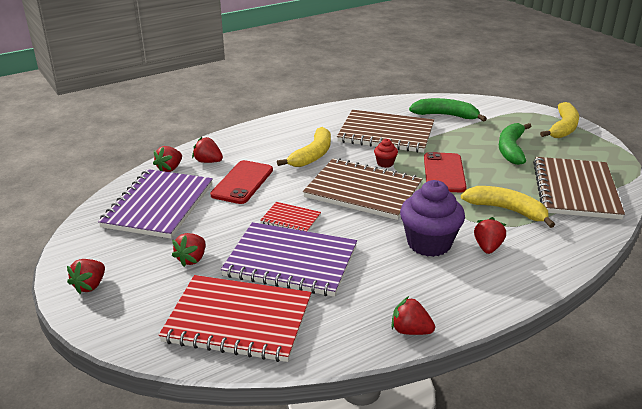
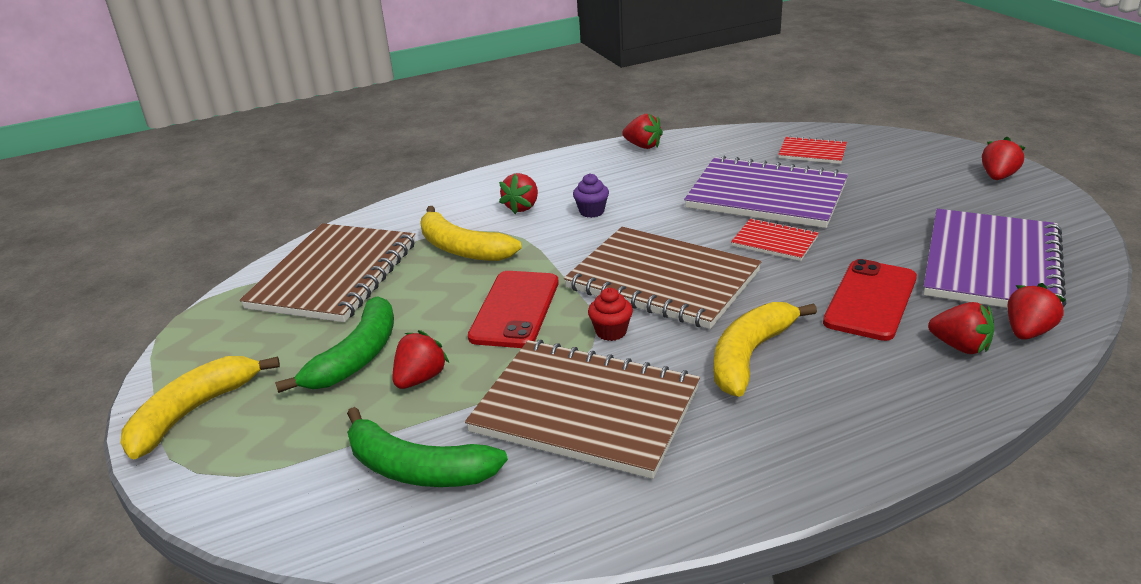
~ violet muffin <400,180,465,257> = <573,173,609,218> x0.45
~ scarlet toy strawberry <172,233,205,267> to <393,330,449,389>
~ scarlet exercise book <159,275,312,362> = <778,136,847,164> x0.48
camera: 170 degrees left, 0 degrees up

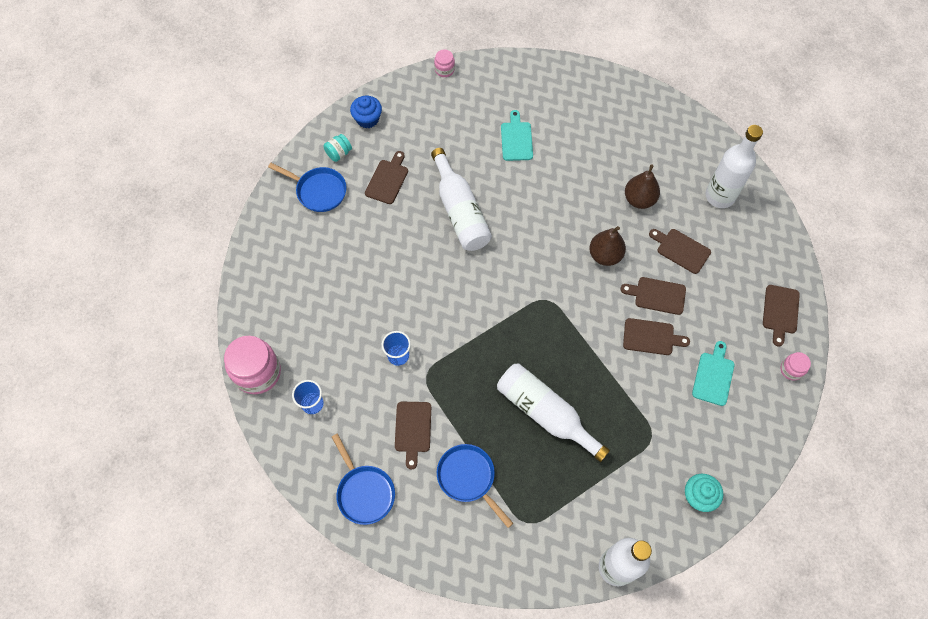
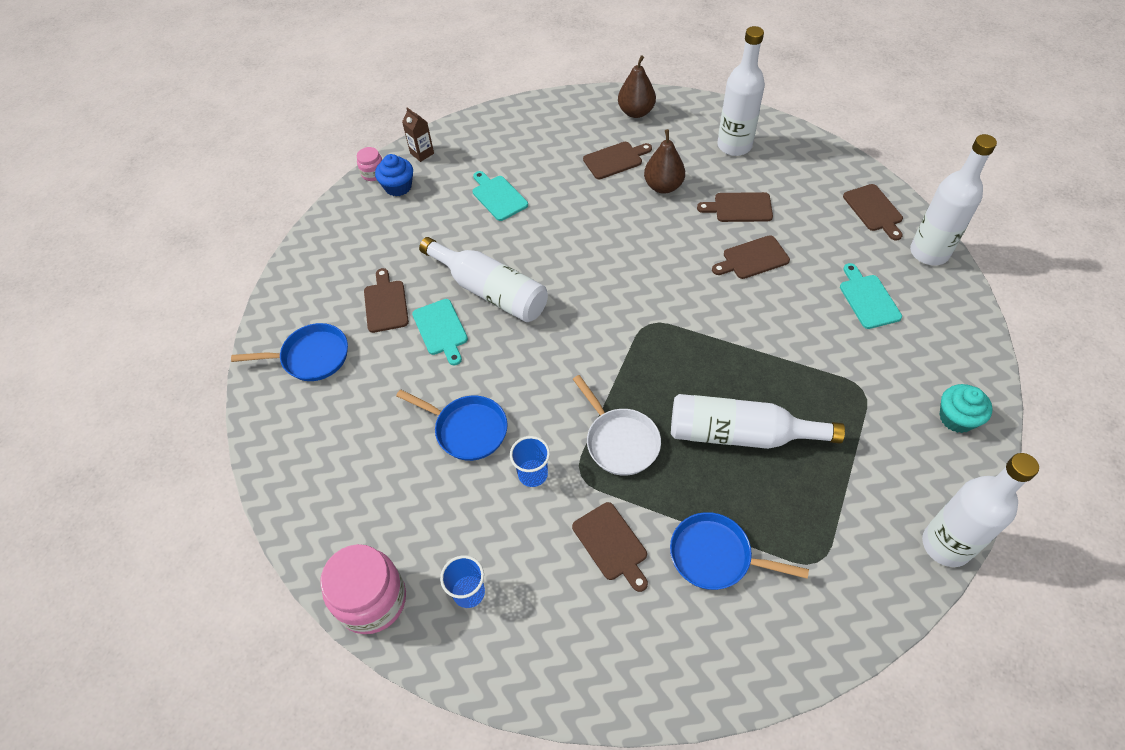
~ cobalt muffin <350,96,382,128> to <375,154,413,197>
- turquoise jam jar <323,134,352,162>
~ russet pear <589,226,626,266> to <618,55,656,118>
~ russet chopping board <623,318,690,355> to <583,142,652,179>
~ rose-pink jam jar <780,352,811,380> to white bottle <910,134,997,265>
~ cobalt skillet <332,434,395,525> to <396,389,508,461>
+ russet milk carton <402,107,434,162>
+ turquoise chopping board <412,299,468,365>
+ white skillet <573,375,661,476>
camera: 30 degrees left, 10 degrees down

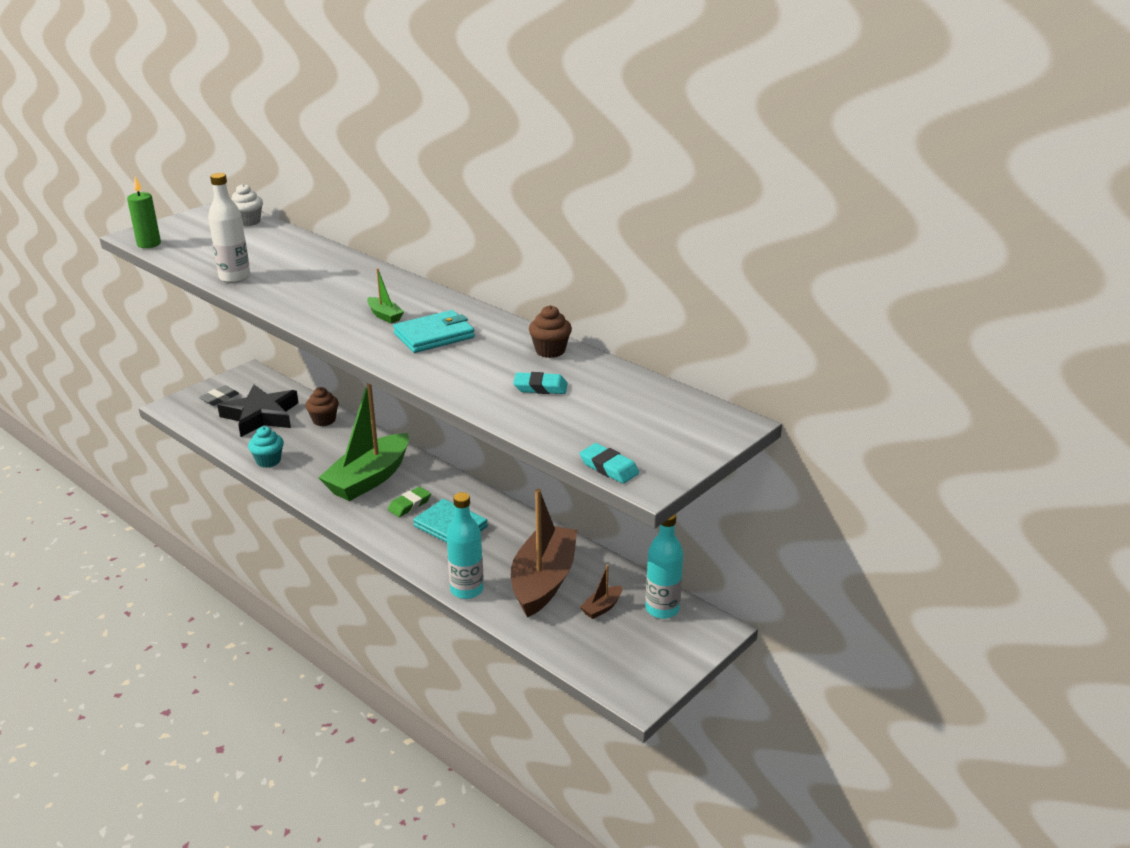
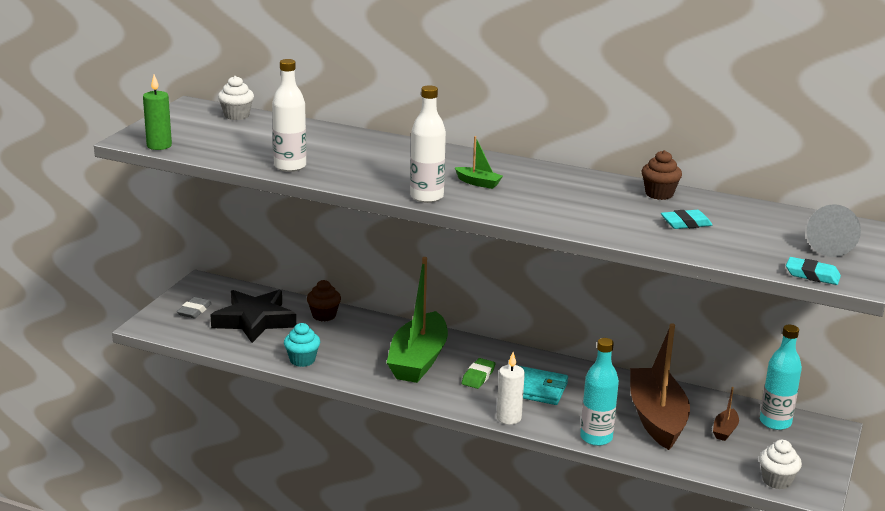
- turquoise card wallet <393,310,475,353>
+ white bottle <410,85,446,203>
+ ash-grey cone shape <807,204,861,257>
+ white candle <497,352,525,425>
+ white muffin <759,440,802,489>
camera: 20 degrees left, 5 degrees down

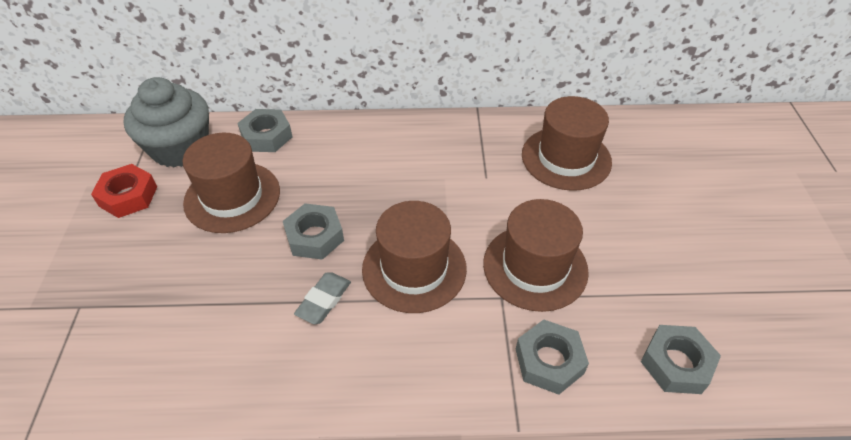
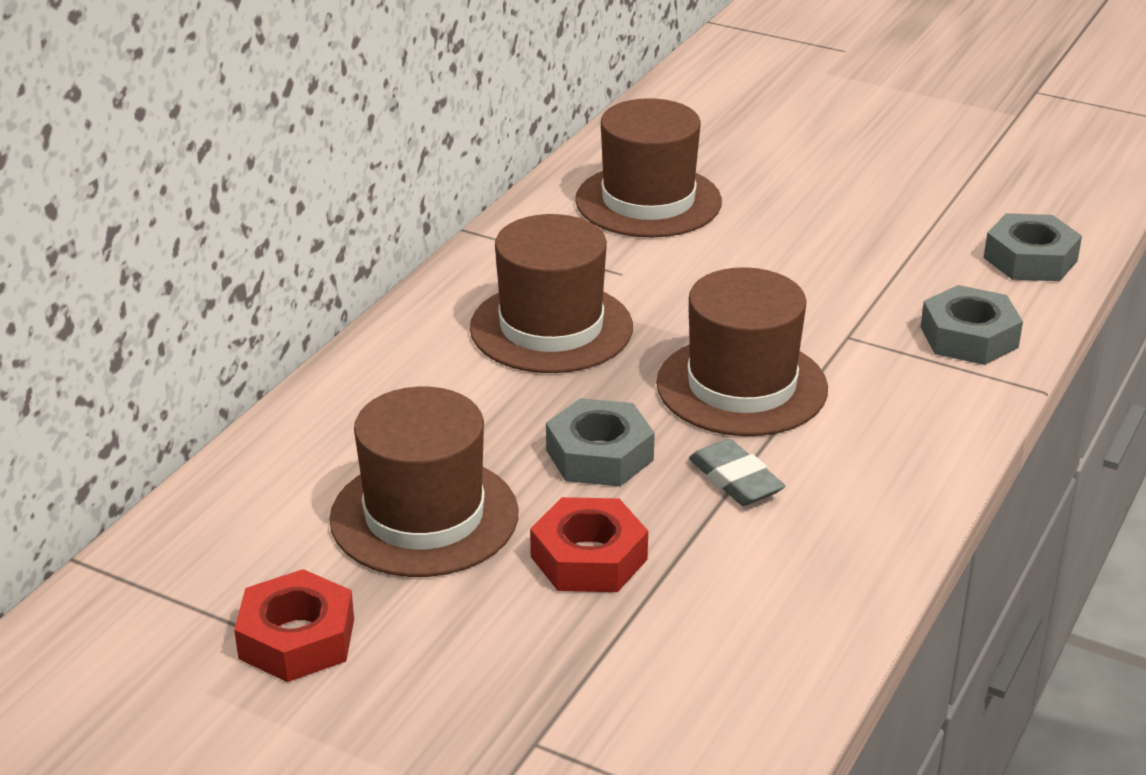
- ash-grey muffin <123,77,209,167>
- ash-grey nut <237,109,293,152>
~ russet tall hat <483,199,589,312> to <470,214,633,373>
+ scarlet nut <530,497,648,592>
camera: 60 degrees left, 15 degrees down

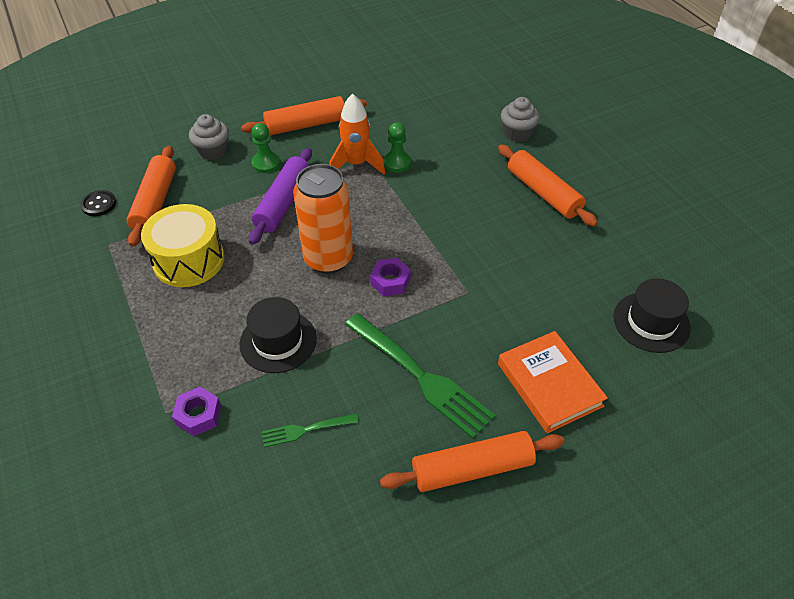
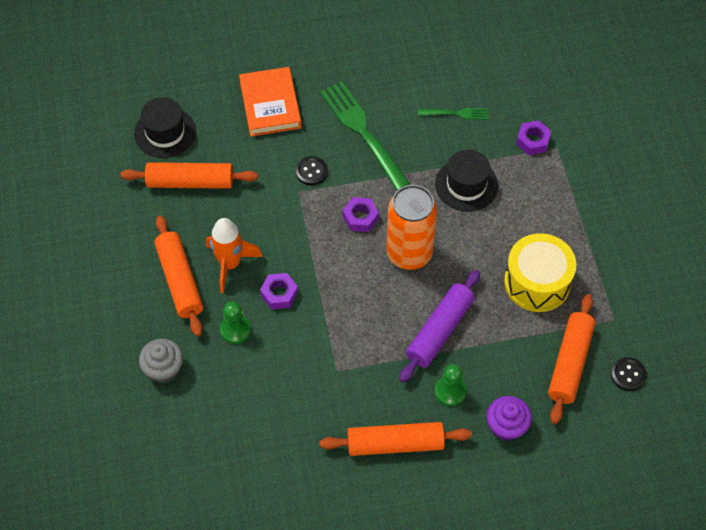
~ orange-coloured rocket <329,94,385,174> to <206,218,262,293>
~ ash-grey muffin <189,114,229,160> to violet muffin <487,396,532,441>
~ emerald chess pawn <383,122,411,172> to <220,302,251,344>
~ orange-coloured rolling pin <380,431,565,492> to <120,162,258,189>
+ ebony sewing button <296,156,328,185>
+ violet nut <260,273,298,309>
camera: 165 degrees left, 10 degrees up

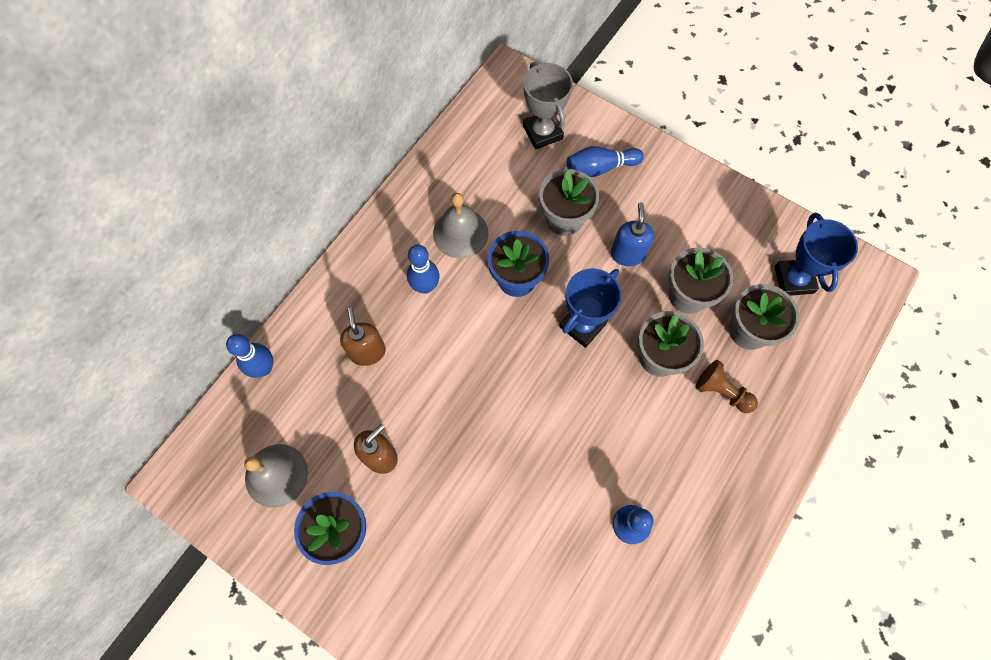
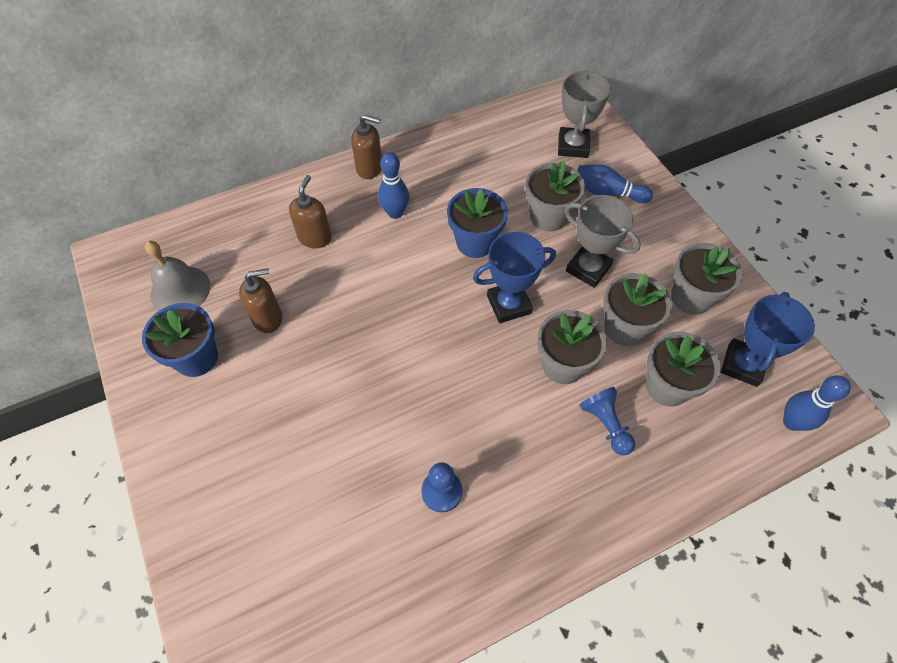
- ash-grey hand bell <433,193,489,259>
~ cobalt pump bottle <611,203,654,266> to ash-grey trophy <565,195,641,288>
~ cobalt bowling pin <226,334,273,378> to <783,375,851,431>
~ russet chess pawn <695,360,758,413> to cobalt chess pawn <579,387,635,456>
+ russet pump bottle <351,114,382,179>
+ ash-grey plant pot <671,243,742,315>
camera: 30 degrees right, 10 degrees down

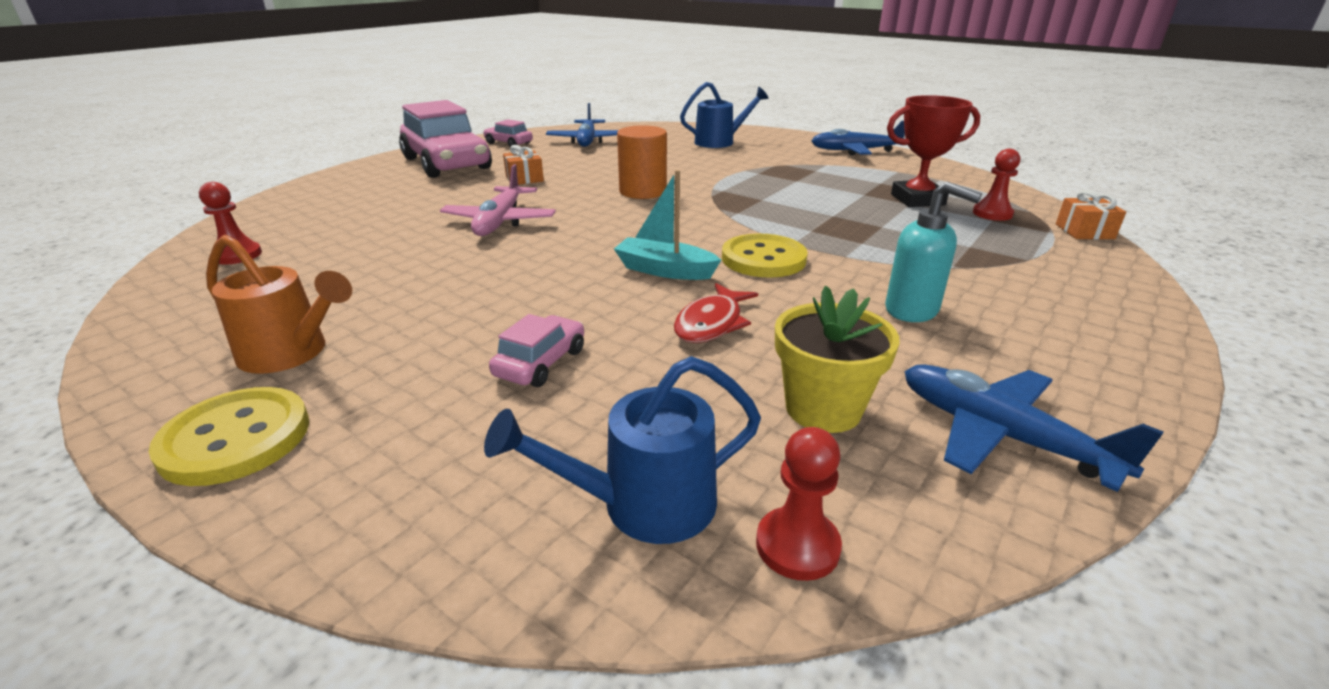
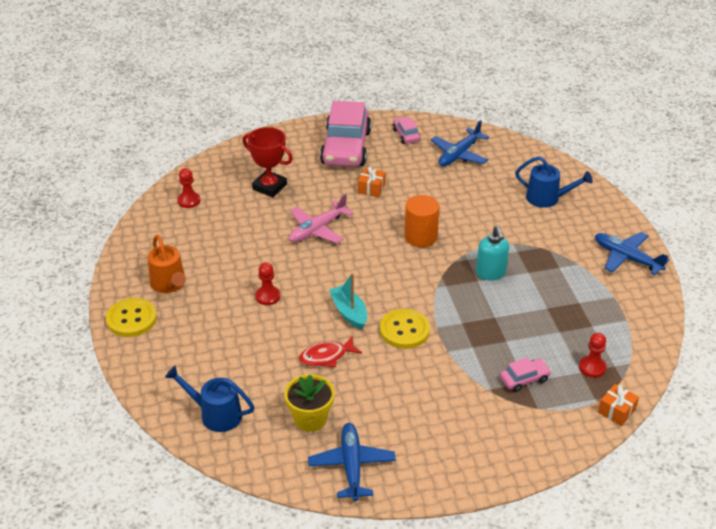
~ scarlet trophy <887,95,980,207> to <242,127,293,197>
~ turquoise pump bottle <885,181,982,322> to <476,225,509,280>
~ rose-pink automobile <489,314,584,387> to <500,357,551,392>
~ scarlet chess pawn <756,427,842,581> to <255,262,280,305>
camera: 40 degrees right, 10 degrees up

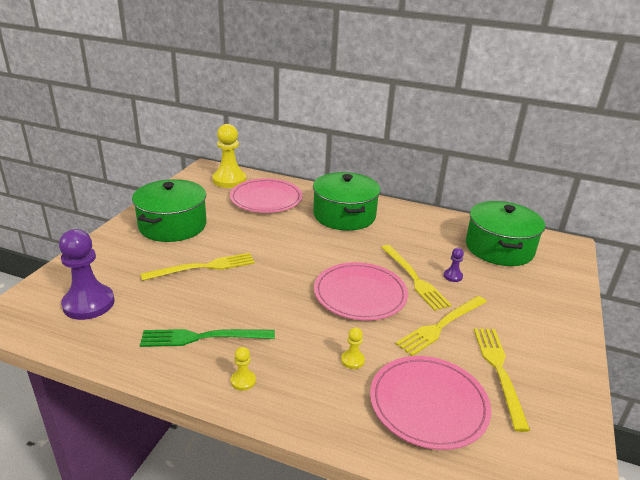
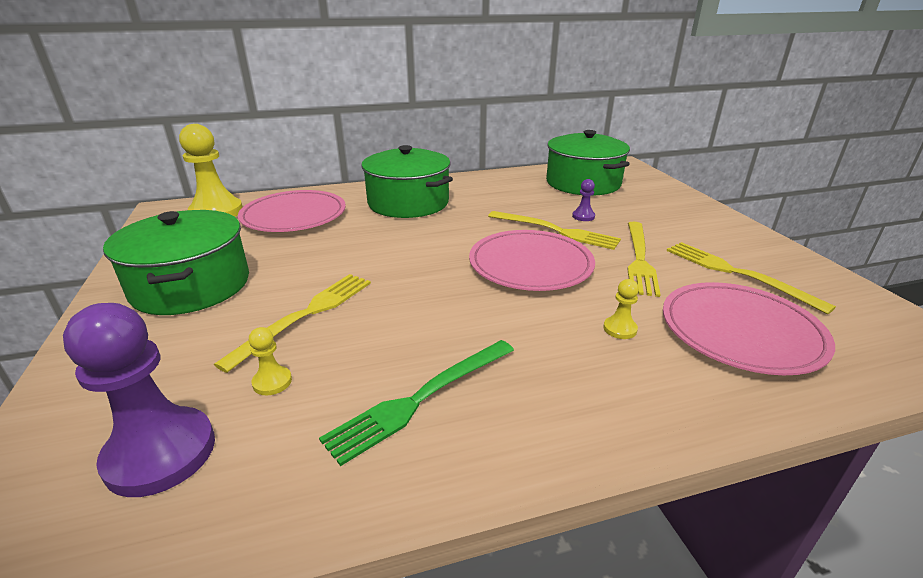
~ yellow chess pawn <231,347,256,391> to <249,327,292,395>
camera: 35 degrees left, 0 degrees up

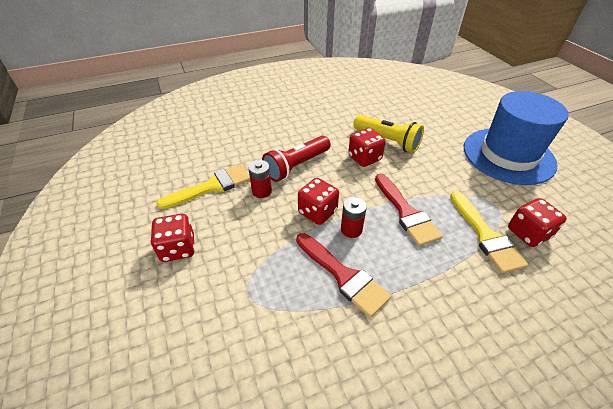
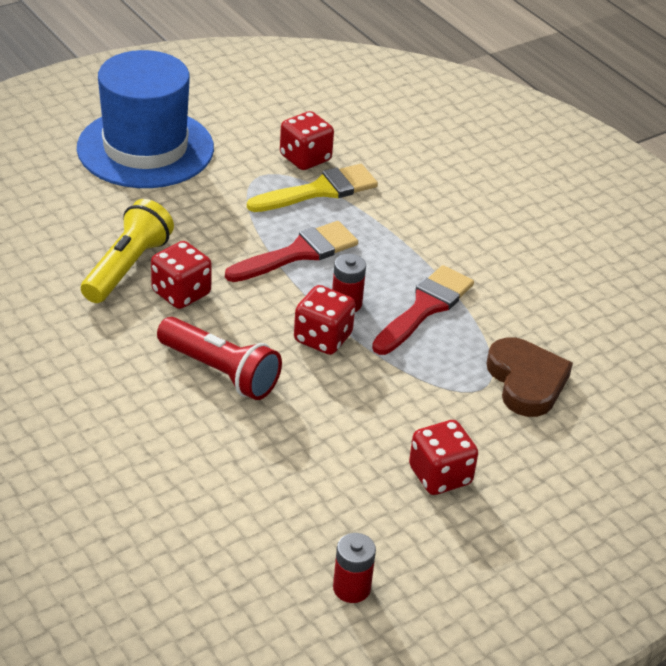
~ scarlet power cell <248,160,272,198> to <333,533,376,603>
- yellow paint brush <156,164,250,209>
+ russet heart <487,337,573,417>
camera: 105 degrees left, 5 degrees down

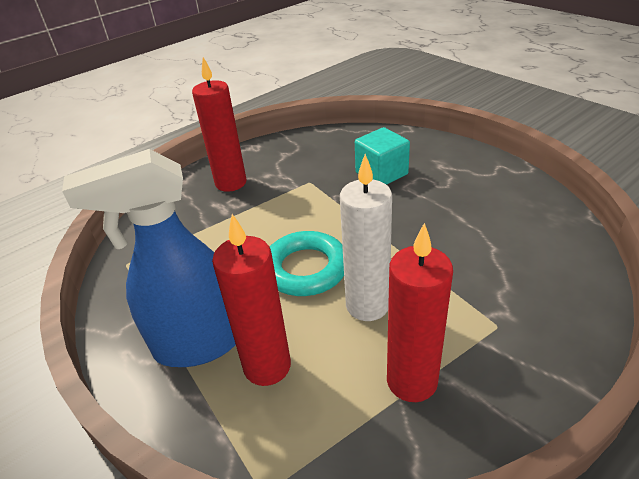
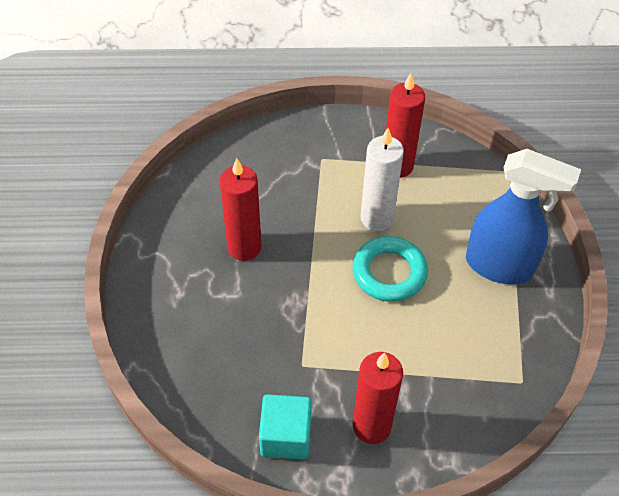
~ turquoise solid cube <355,127,410,185> to <259,394,312,459>
~ scarlet candle <212,214,291,386> to <220,158,262,261>
camera: 145 degrees left, 15 degrees up

